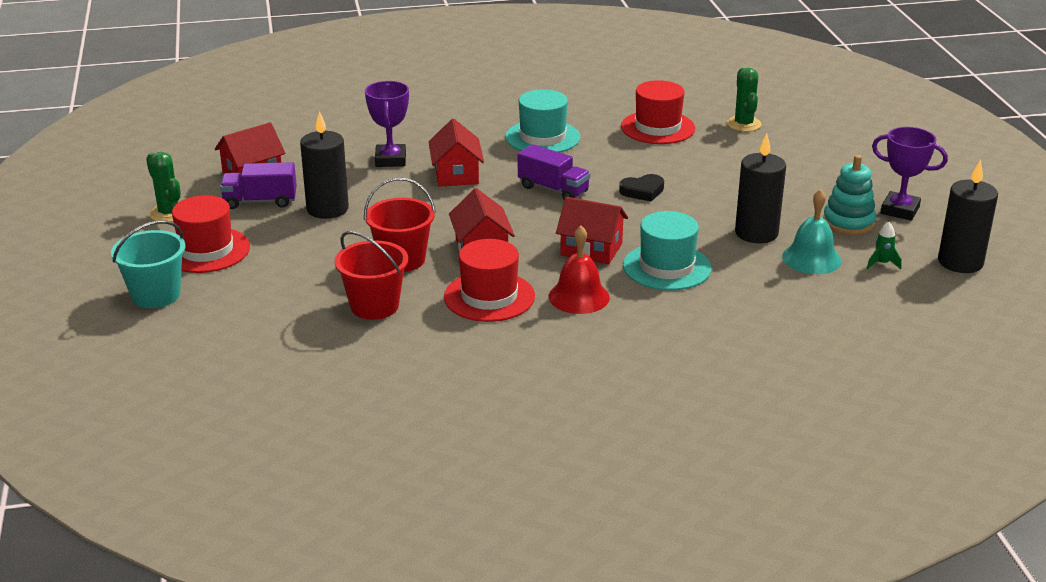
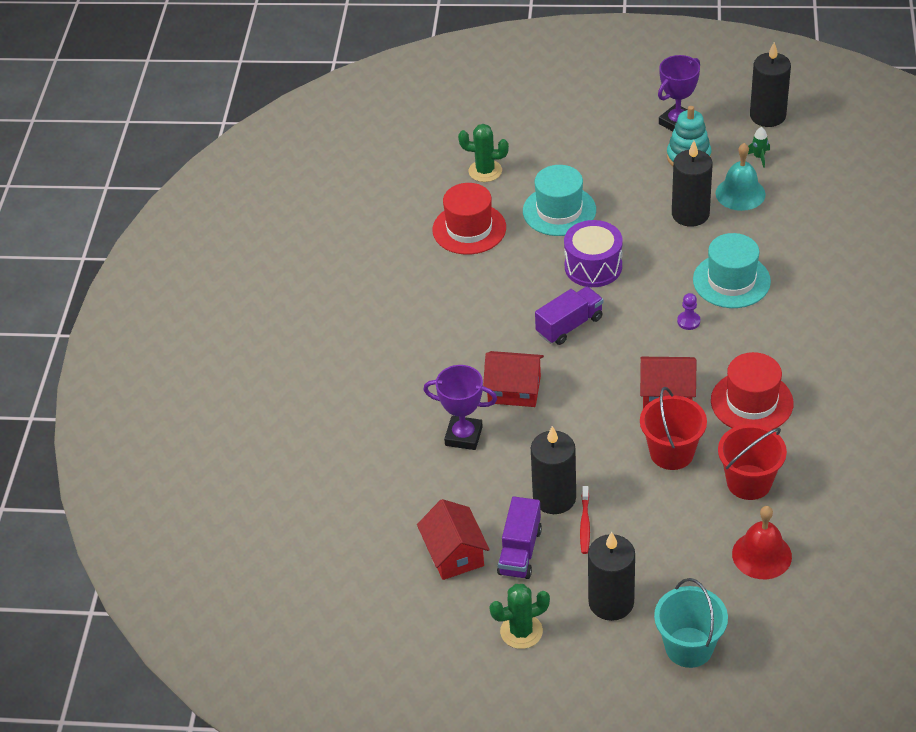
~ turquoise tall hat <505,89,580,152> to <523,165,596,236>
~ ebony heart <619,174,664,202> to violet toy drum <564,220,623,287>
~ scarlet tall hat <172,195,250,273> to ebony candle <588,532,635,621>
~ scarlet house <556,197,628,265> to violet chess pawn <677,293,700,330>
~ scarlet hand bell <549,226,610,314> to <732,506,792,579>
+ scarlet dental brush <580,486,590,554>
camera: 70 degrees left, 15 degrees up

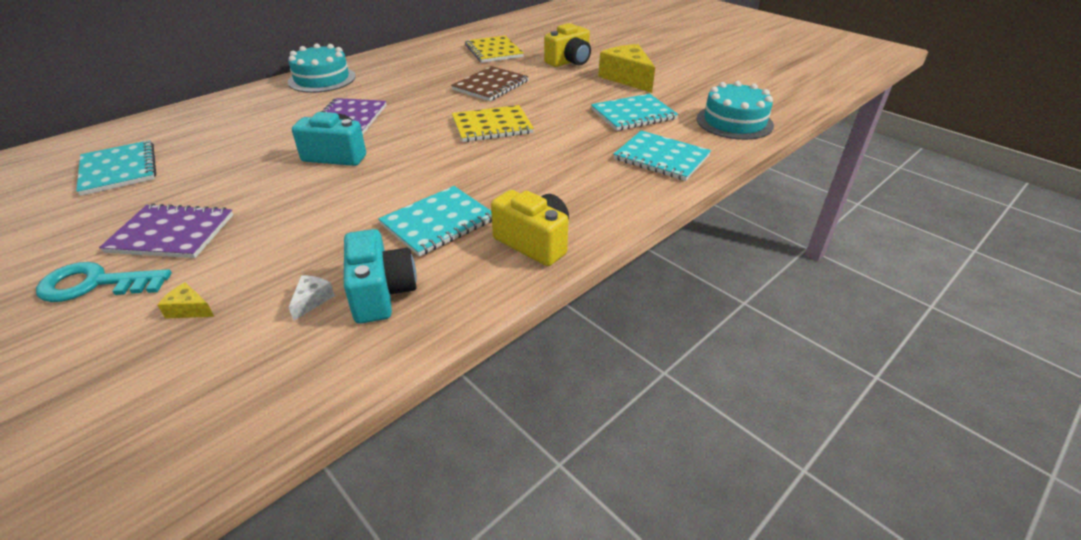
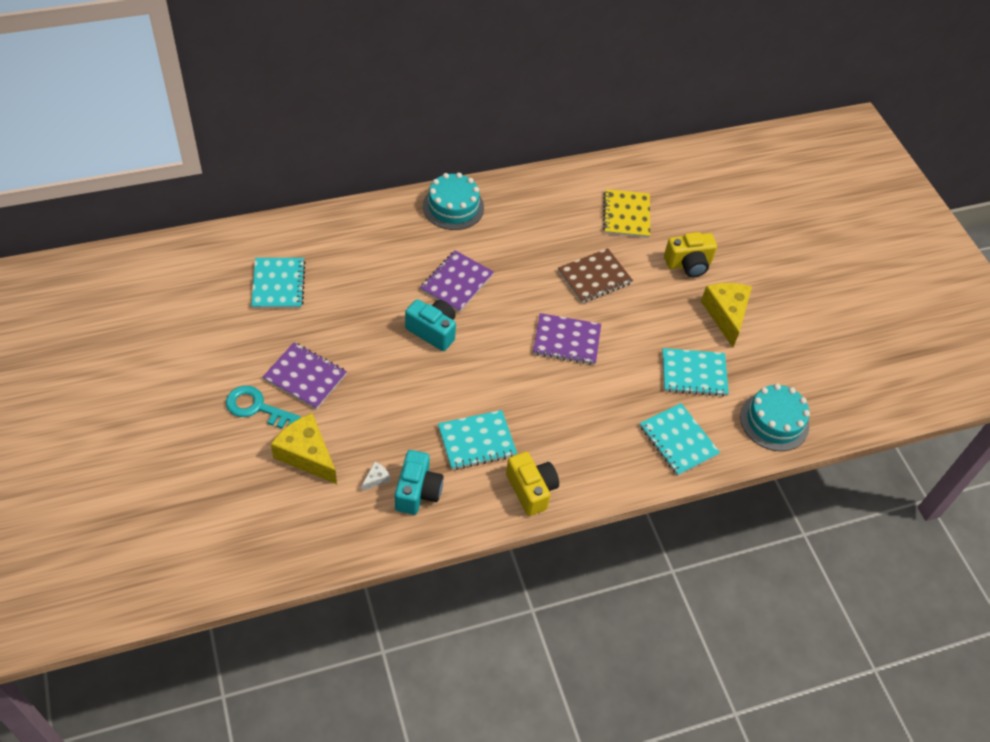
~ yellow exercise book <452,105,534,142> to violet exercise book <533,313,601,365>
~ yellow cheese wedge <158,282,214,319> = <271,413,337,484> x2.38
camera: 20 degrees right, 15 degrees up

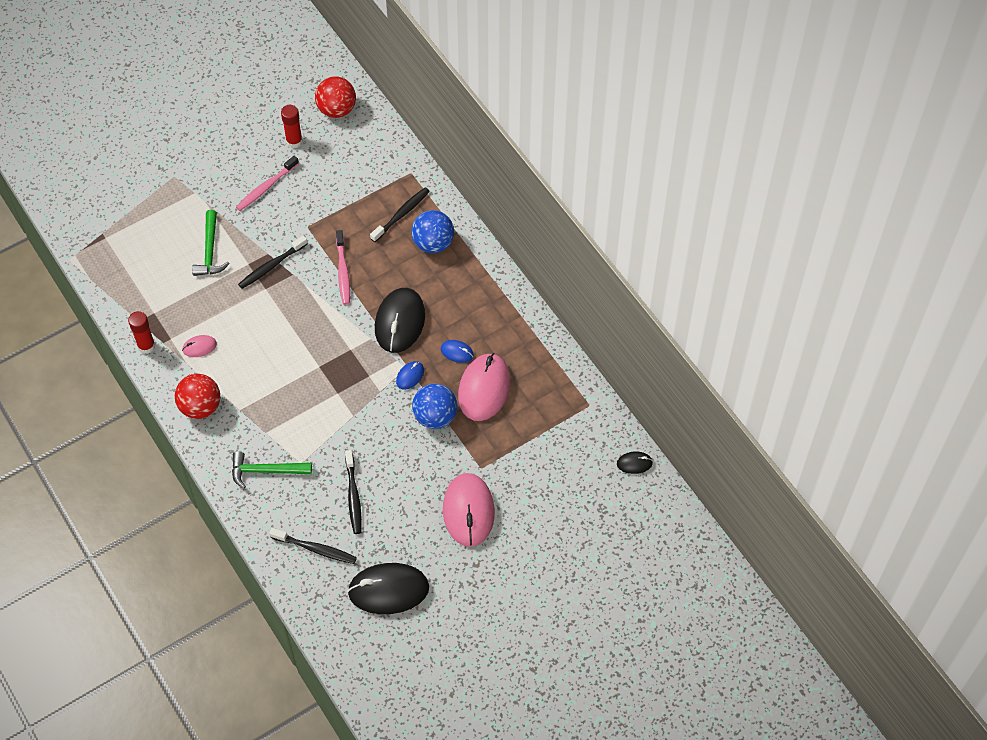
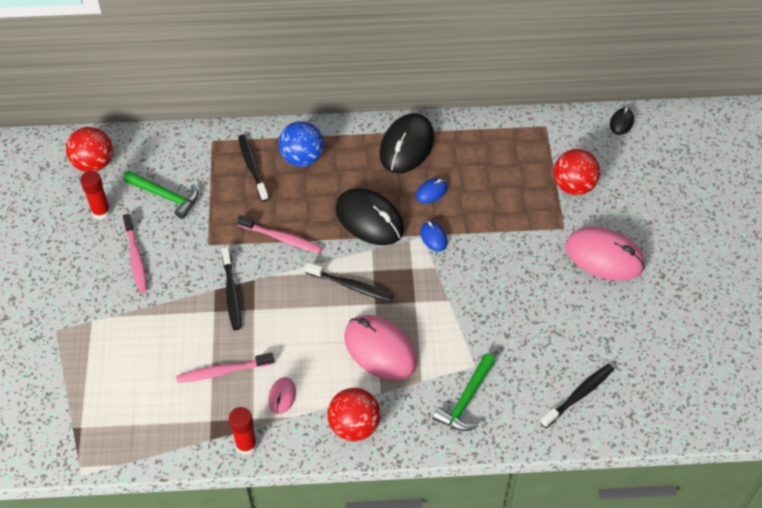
~ emerald carpenter's hammer <192,210,230,276> to <123,171,198,219>
~ rose-pink PC mouse <458,353,510,421> to <344,315,417,381>
- cobalt sphere <412,384,458,429>
~ ebony dental brush <345,450,362,534> to <305,262,394,302>
~ ebony PC mouse <347,563,429,614> to <379,113,434,173>
+ scarlet sphere <553,149,600,195>
+ rose-pink dental brush <176,353,274,383>
camera: 60 degrees left, 5 degrees down

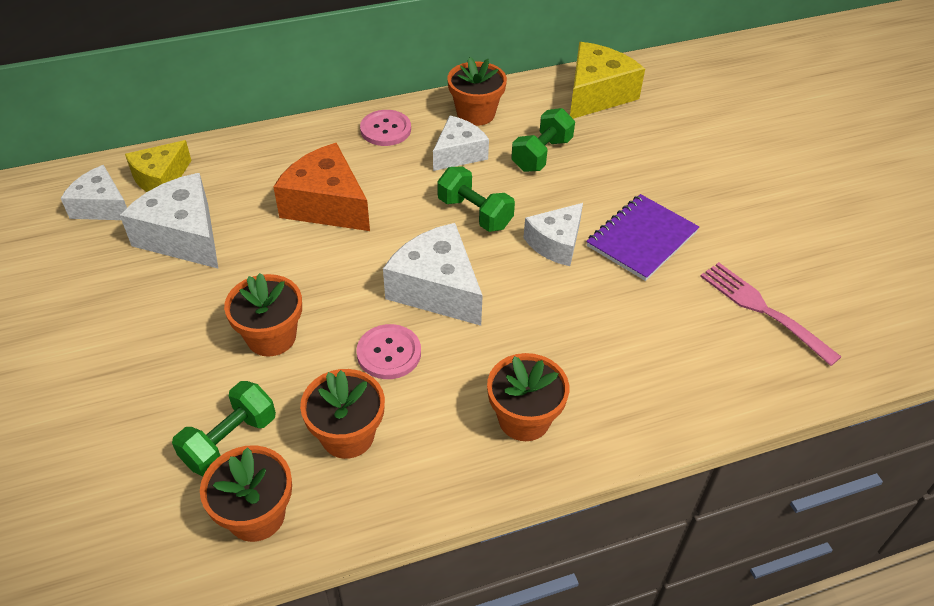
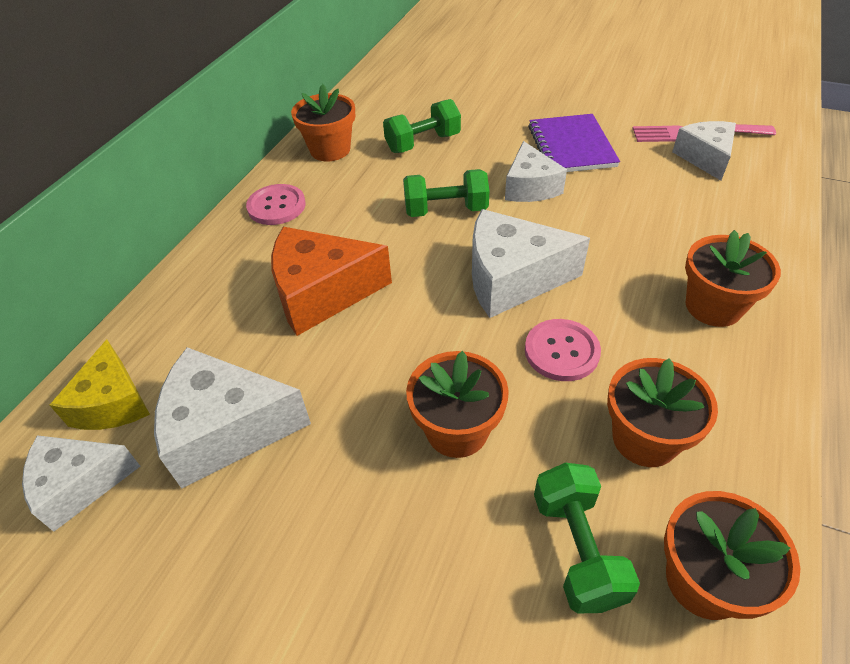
- yellow cheese wedge <570,42,645,119>
~ emerald dumbbell <511,108,575,172> = <383,99,461,153> 75 degrees clockwise
~ white cheese wedge <433,116,489,171> to <672,121,736,181>
camera: 45 degrees left, 0 degrees up

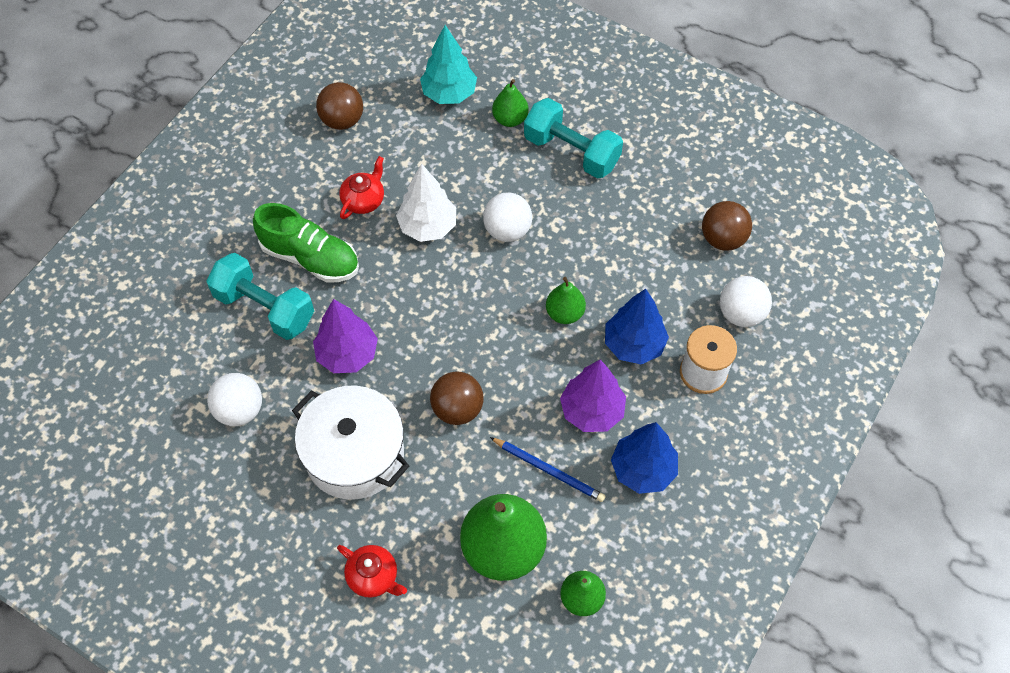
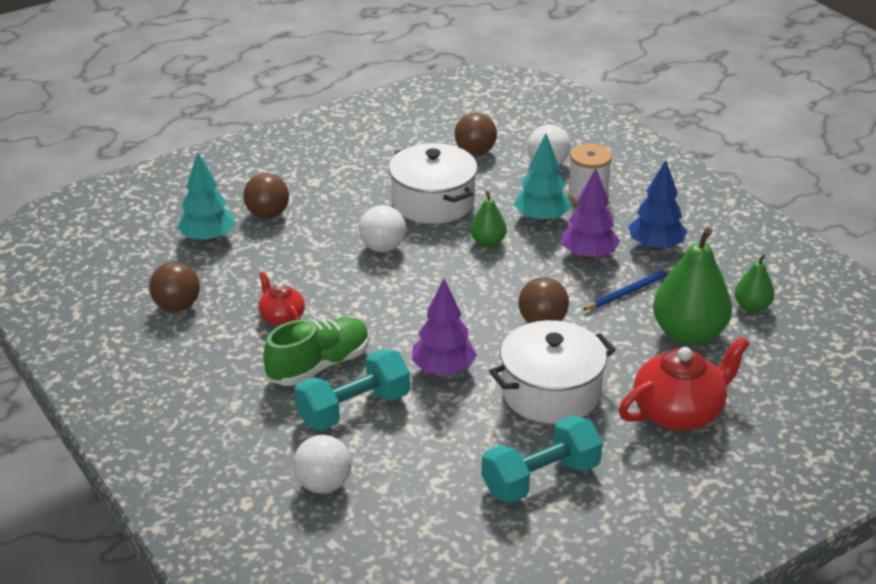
~ emerald pear <492,79,529,127> to russet sphere <243,173,289,219>
~ turquoise dumbbell <524,98,623,179> to <481,415,603,503>
- white tree <396,163,456,242>
~ cobalt tree <605,289,669,365> to turquoise tree <514,134,570,223>
~ white sphere <207,373,262,426> to <293,435,352,494>
~ scarlet teapot <337,545,407,598> = <619,336,750,431> x1.82
+ white stockpot <389,143,478,224>
camera: 65 degrees left, 25 degrees down

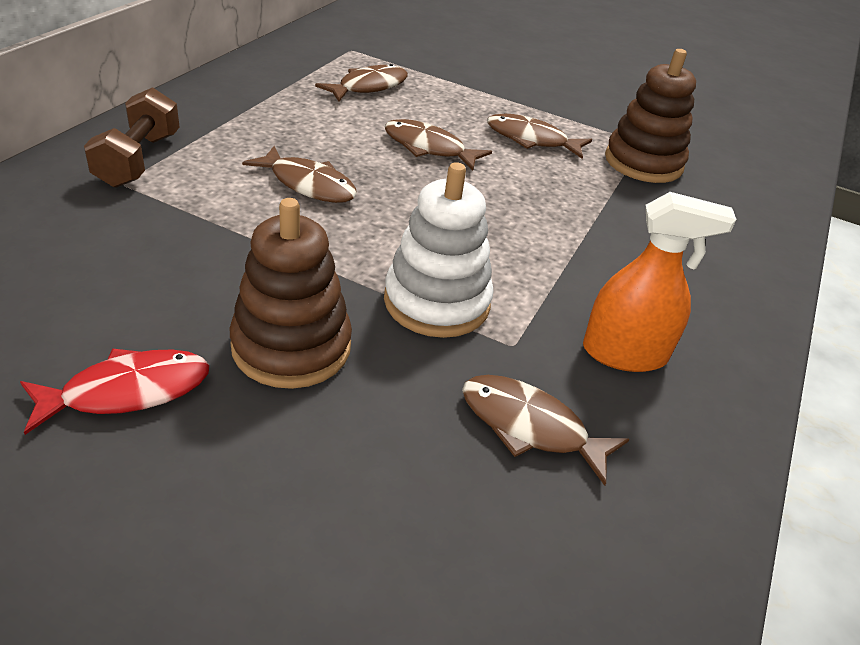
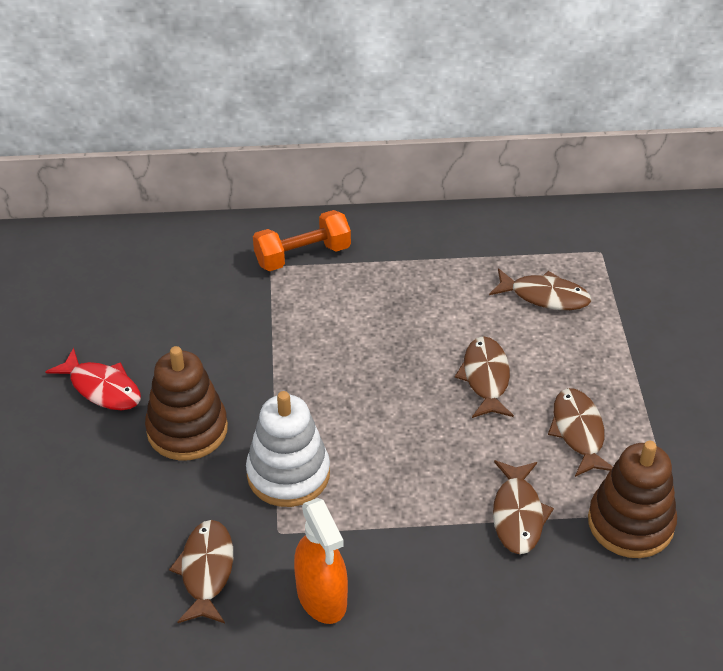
~ russet dumbbell <84,87,180,188> to orange-coloured dumbbell <253,210,351,271>
~ russet fish figure <242,146,357,203> to <493,460,554,554>
camera: 65 degrees right, 5 degrees up

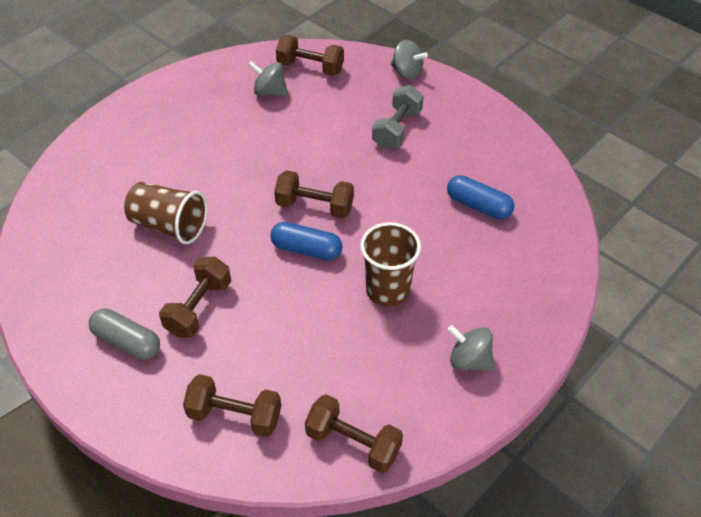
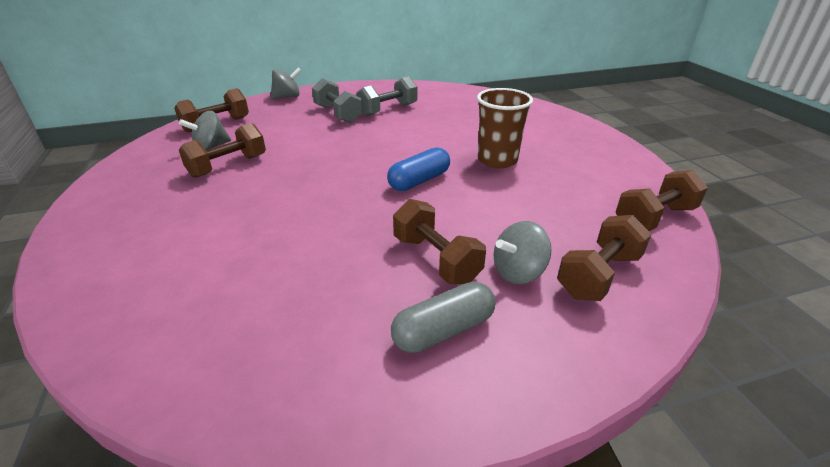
~ russet dumbbell <274,170,354,219> to <179,123,266,178>
- cobalt capsule <447,175,514,219>
- russet beaker <124,182,208,244>
~ ash-grey whirligig <448,325,494,371> to <494,221,552,284>
+ ash-grey dumbbell <356,76,417,116>
camera: 60 degrees left, 15 degrees down

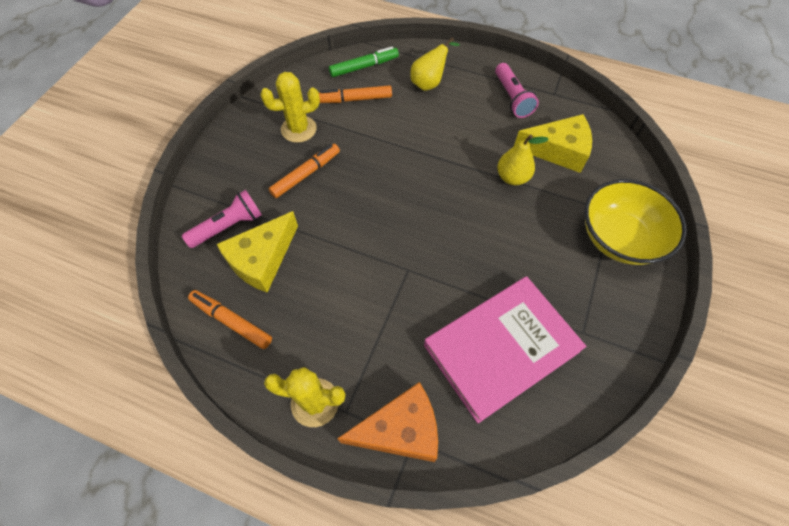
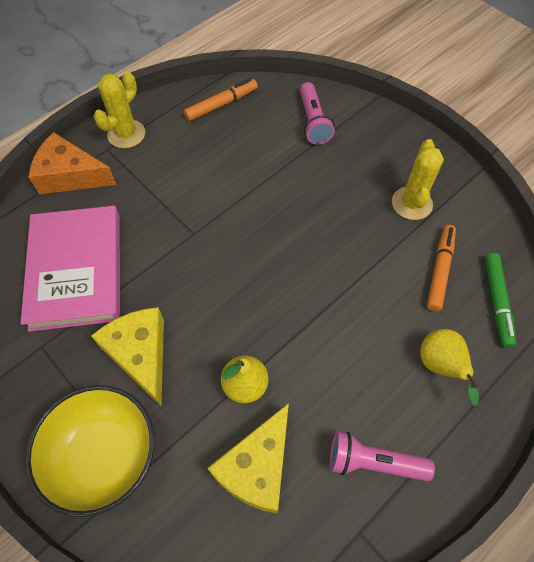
- orange-coloured felt pen <269,144,340,198>
~ yellow cheese wedge <217,211,298,292> to <91,307,164,406>
~ orange-coloured cheese wedge <337,382,438,462> = <29,132,116,194> 90 degrees clockwise
camera: 115 degrees right, 0 degrees up

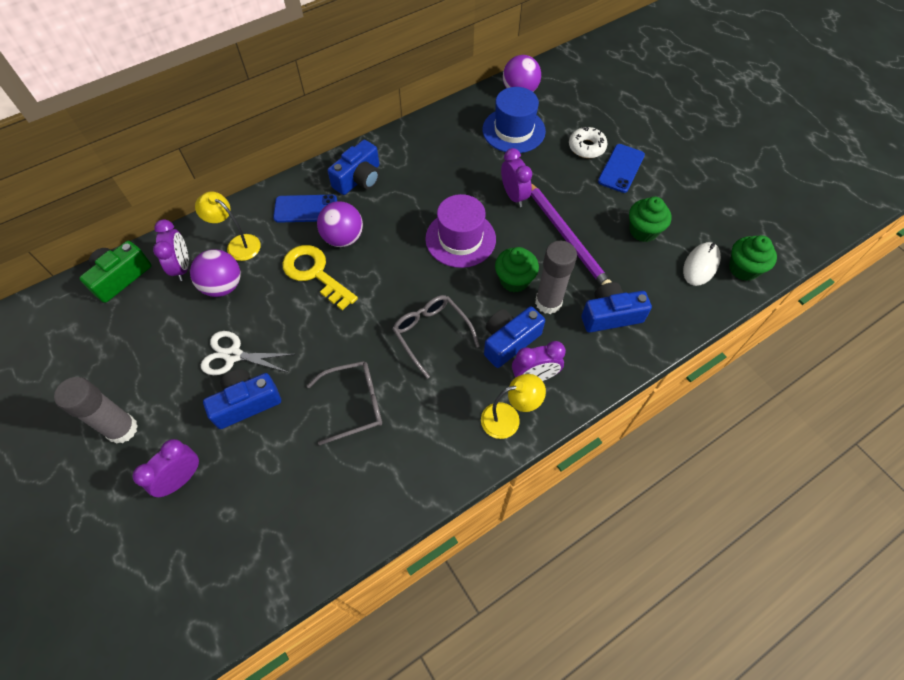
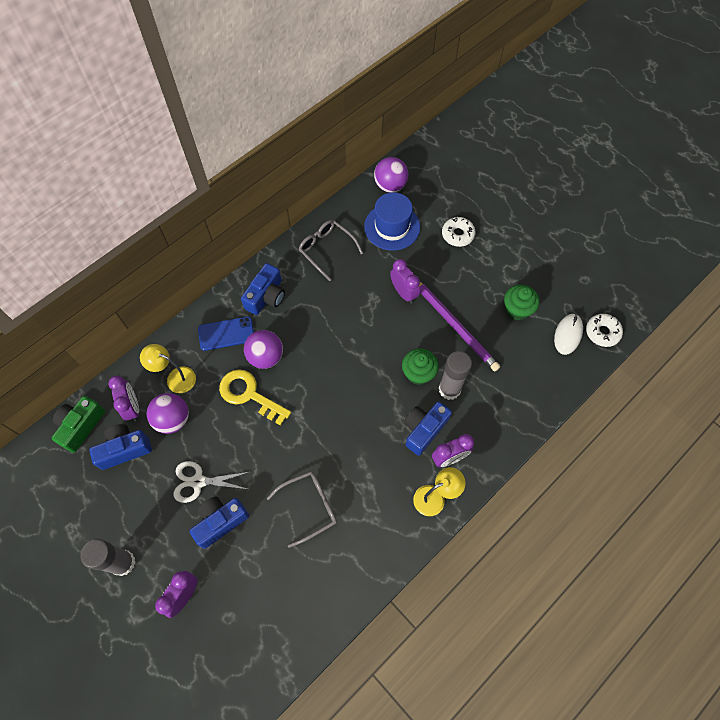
- cobalt smartphone <598,144,645,193>
- violet tall hat <425,194,496,268>
~ emerald muffin <729,235,777,281> to white doughnut <586,314,623,347>
~ cobalt photo camera <581,282,652,333> to <89,424,152,470>
~ ash-grey eyeglasses <393,295,480,379> to <298,220,363,281>
camera: 10 degrees left, 5 degrees up

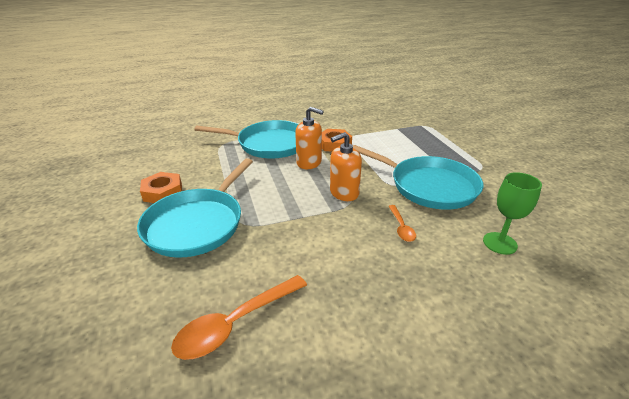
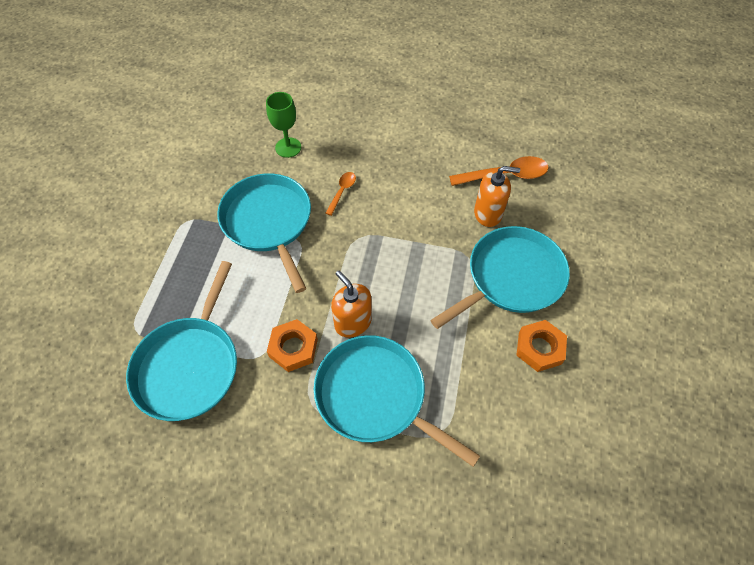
~ orange-coloured pump bottle <330,132,362,201> to <474,166,520,227>
+ turquoise skillet <126,261,237,421>
camera: 150 degrees left, 25 degrees up

